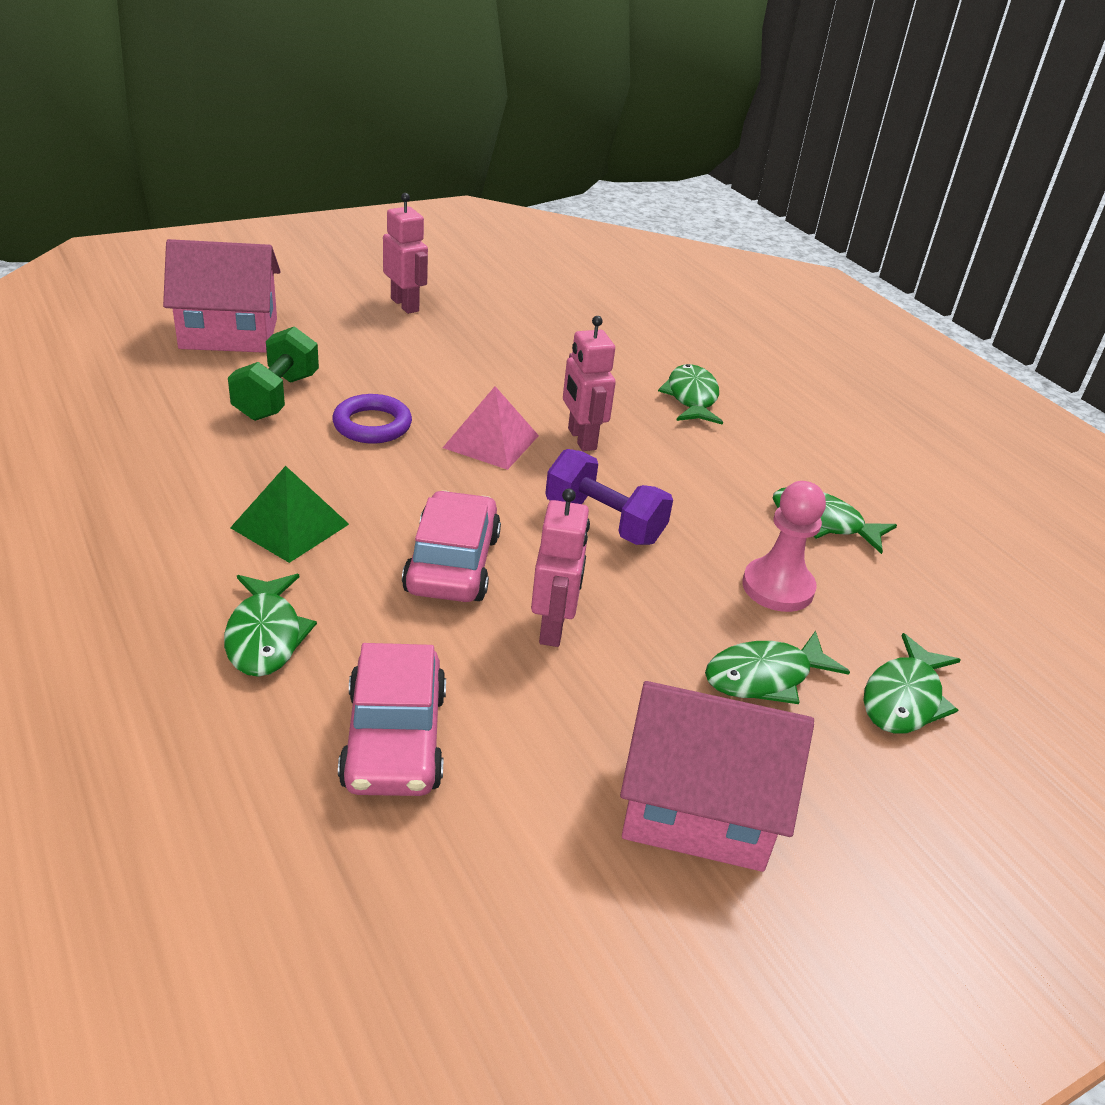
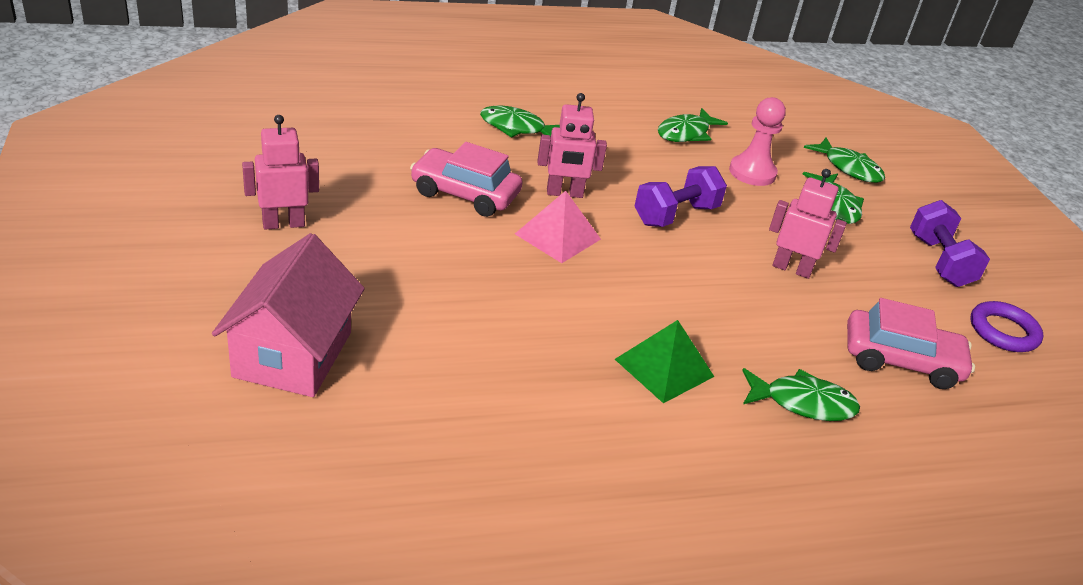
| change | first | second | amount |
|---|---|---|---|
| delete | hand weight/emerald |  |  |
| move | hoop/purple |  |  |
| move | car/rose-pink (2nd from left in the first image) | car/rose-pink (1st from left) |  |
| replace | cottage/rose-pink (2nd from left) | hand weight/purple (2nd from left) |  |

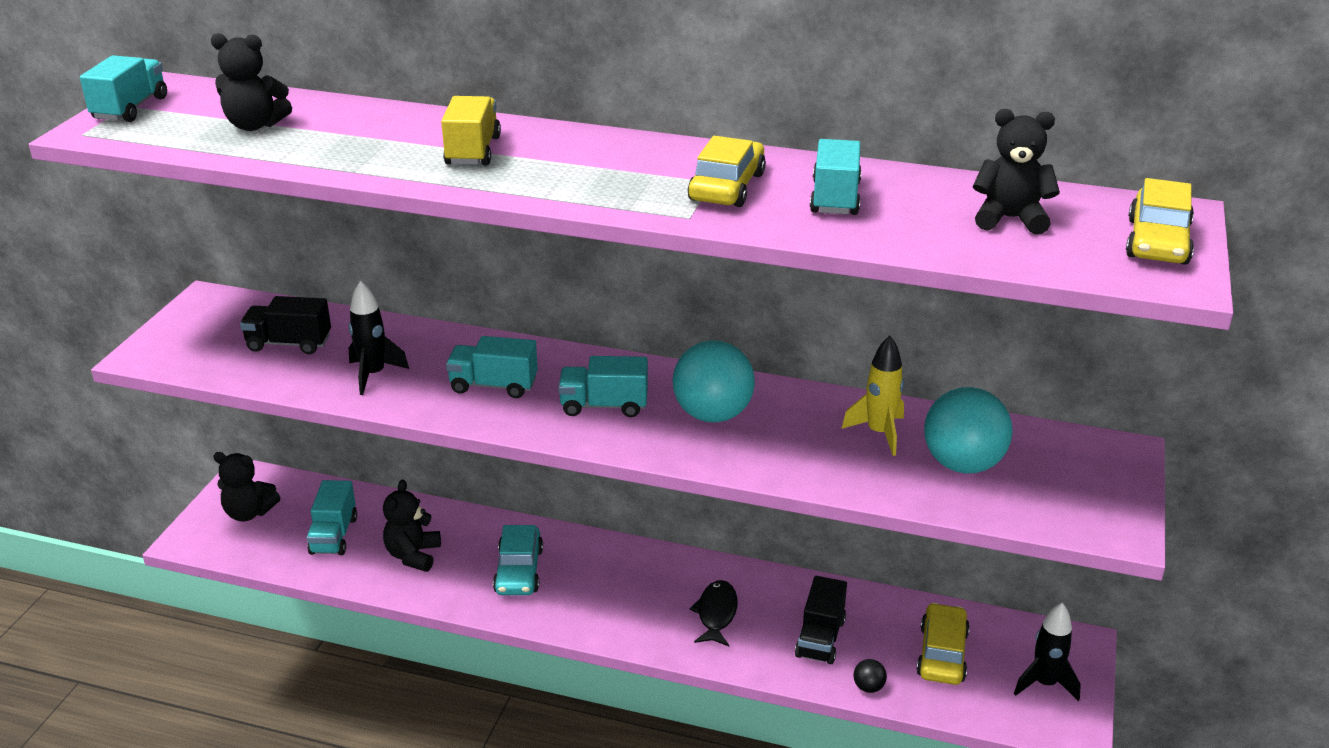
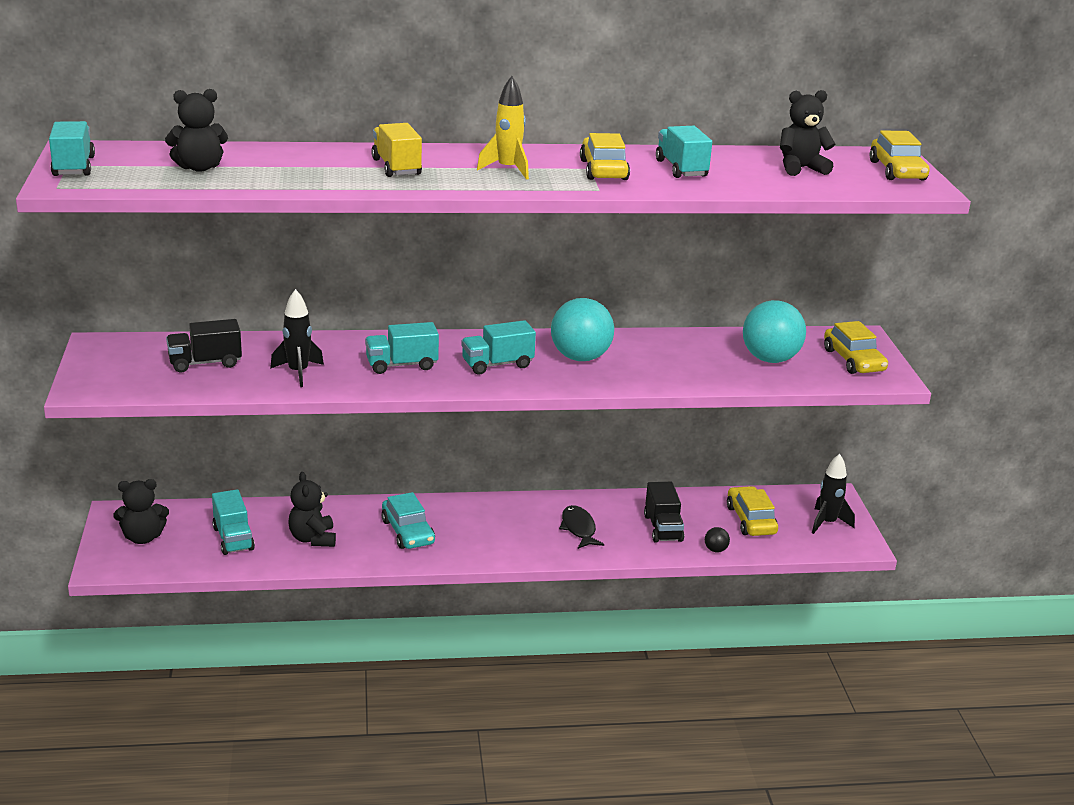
| change | first | second | amount |
|---|---|---|---|
| insert |  | car/bright yellow (3rd from left) |  |
| move | toy rocket/bright yellow |  |  |

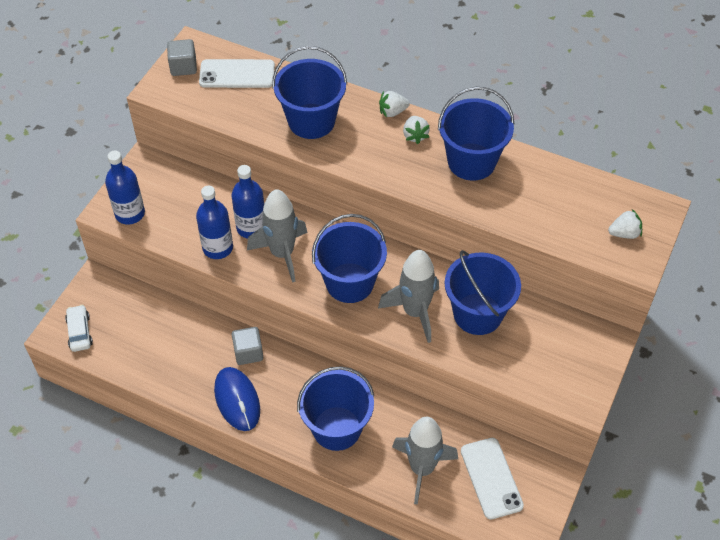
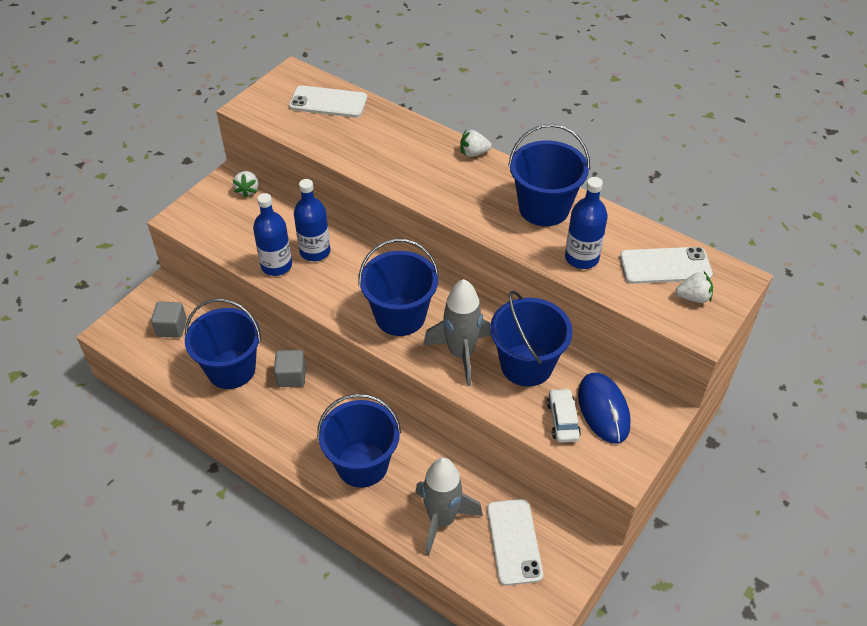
| change | first | second | amount |
|---|---|---|---|
| delete | toy rocket/ash-grey (1st from left) |  |  |
| insert |  | smartphone/snow-white (3rd from left) |  |
| move | car/snow-white |  |  |
| move | flask/blue (1st from left in the first image) | flask/blue (3rd from left) |  |
| move | block/ash-grey (1st from left) |  |  |
| move | mouse/blue |  |  |
| move | bucket/blue (1st from left) |  |  |
| move | berry/snow-white (2nd from left in the first image) | berry/snow-white (1st from left) |  |

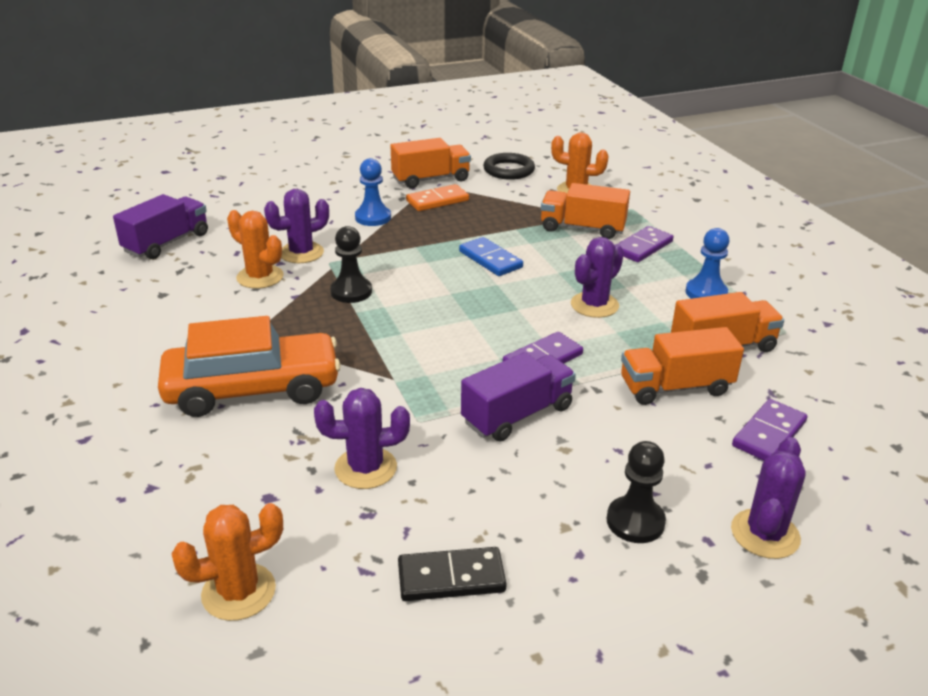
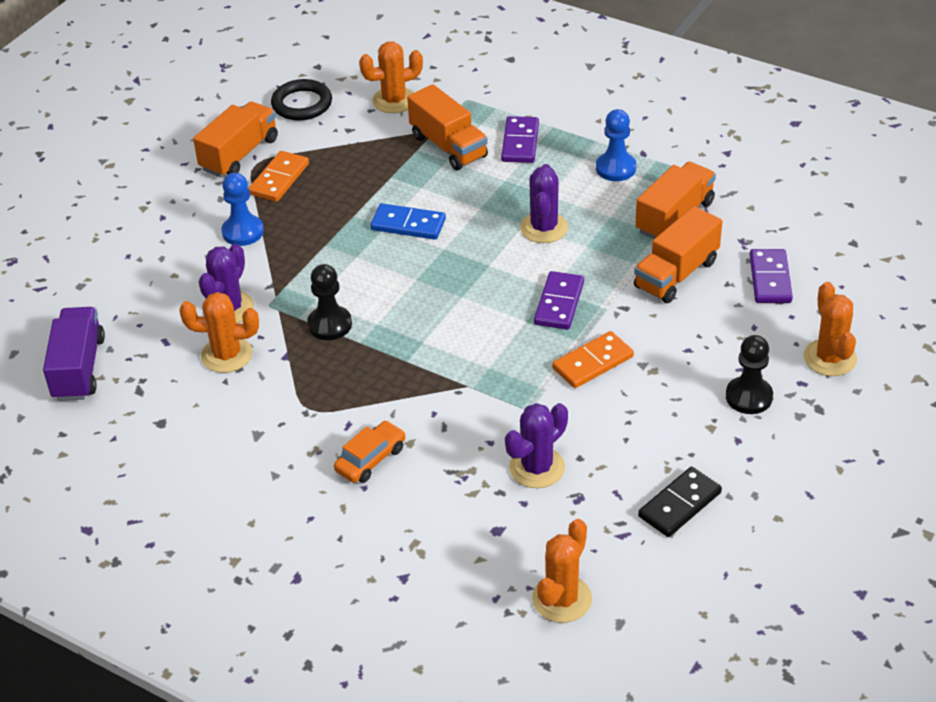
| change | first | second | amount |
|---|---|---|---|
| replace | lorry/purple (2nd from left) | domino piece/orange (2nd from left) |  |
| recolor | saguaro cactus/purple (4th from left) | saguaro cactus/orange (4th from left) |  |
| rotate | lorry/orange (2nd from left) |  | 105 degrees counterclockwise |
| resize | car/orange |  | x0.47 |

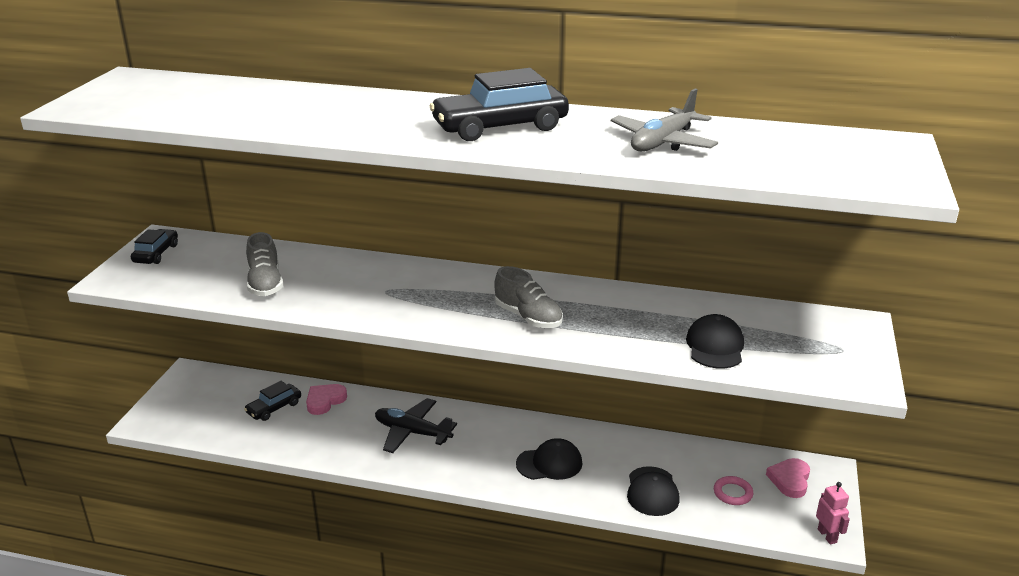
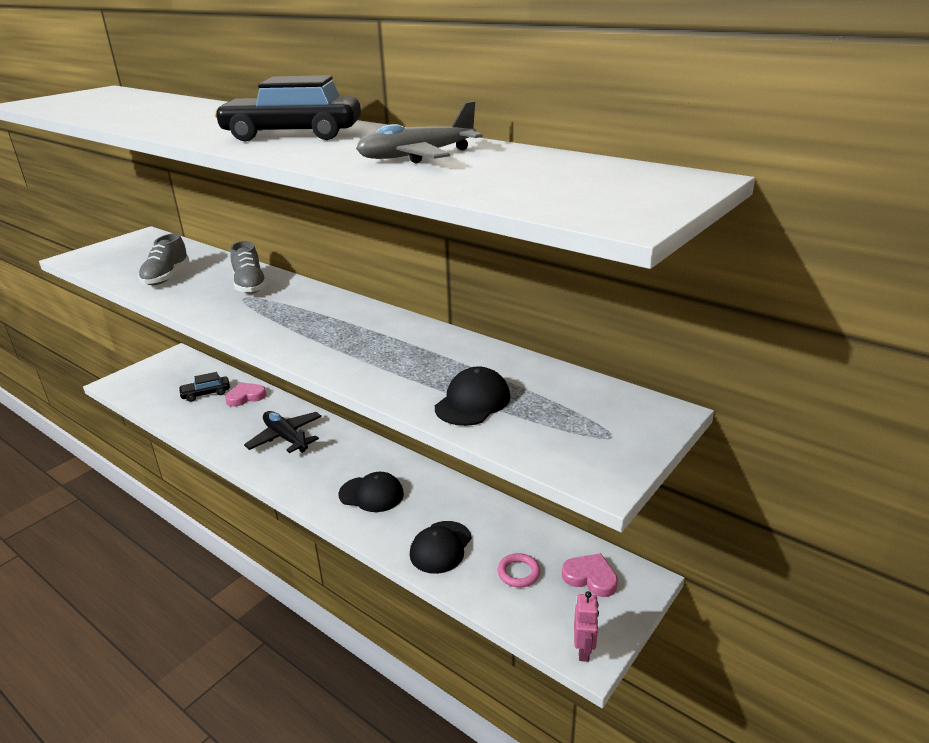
| change | first | second | amount |
|---|---|---|---|
| delete | car/jet-black (1st from left) |  |  |
| move | shoe/ash-grey (2nd from left) |  |  |
| rotate | heart shape/rose-pink (2nd from left) |  | 75 degrees clockwise |

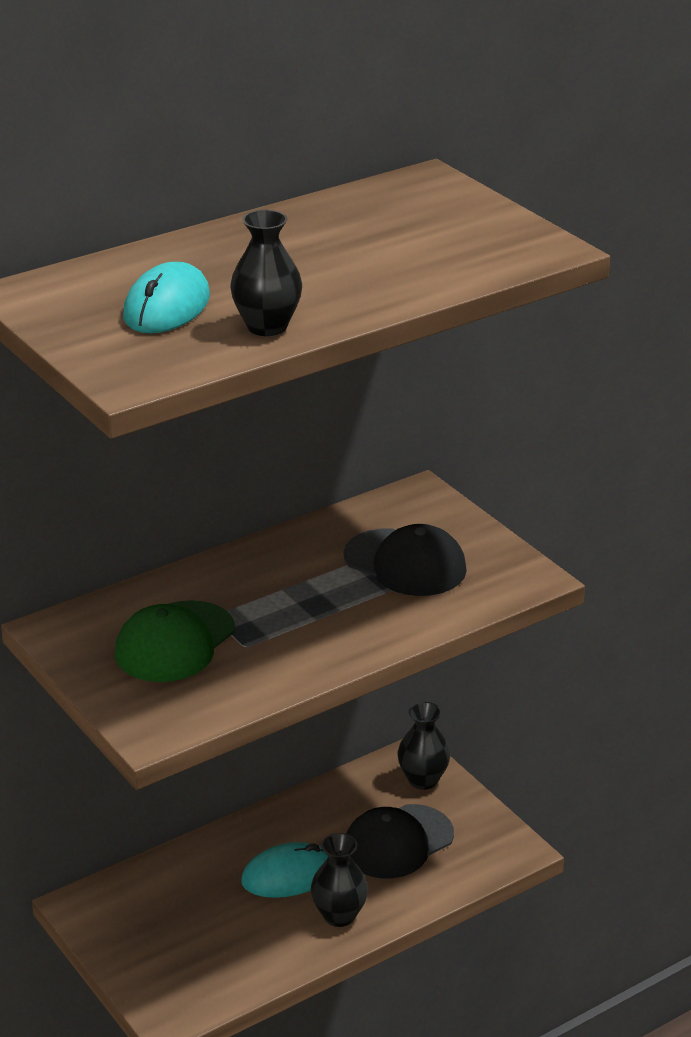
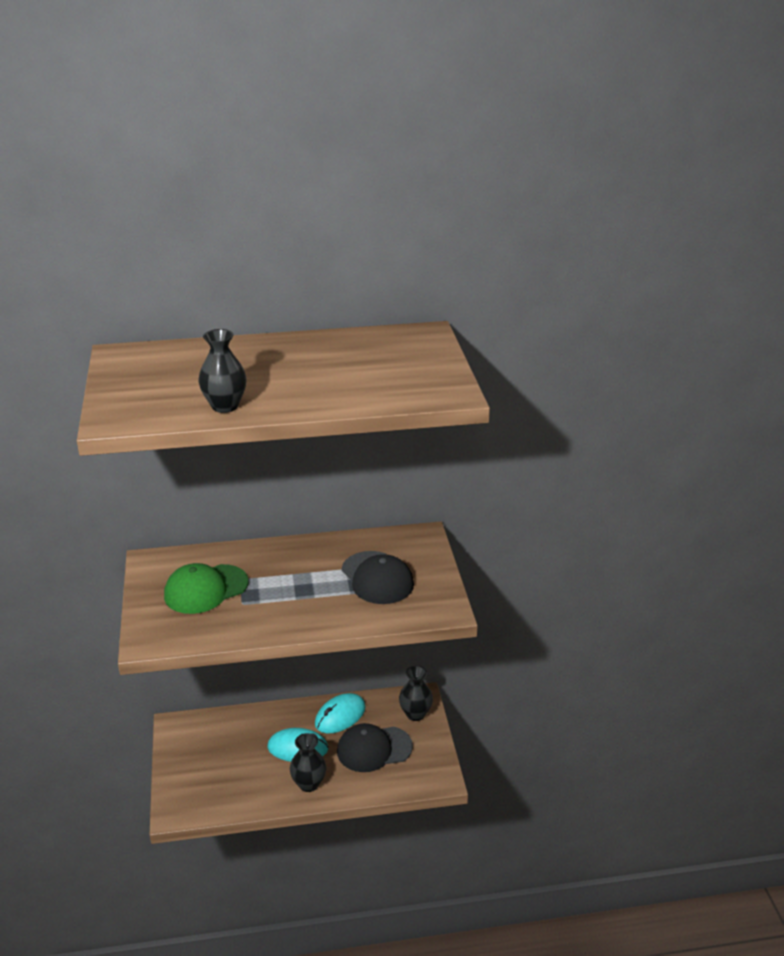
| change | first | second | amount |
|---|---|---|---|
| move | mouse/teal (1st from left in the first image) | mouse/teal (2nd from left) |  |

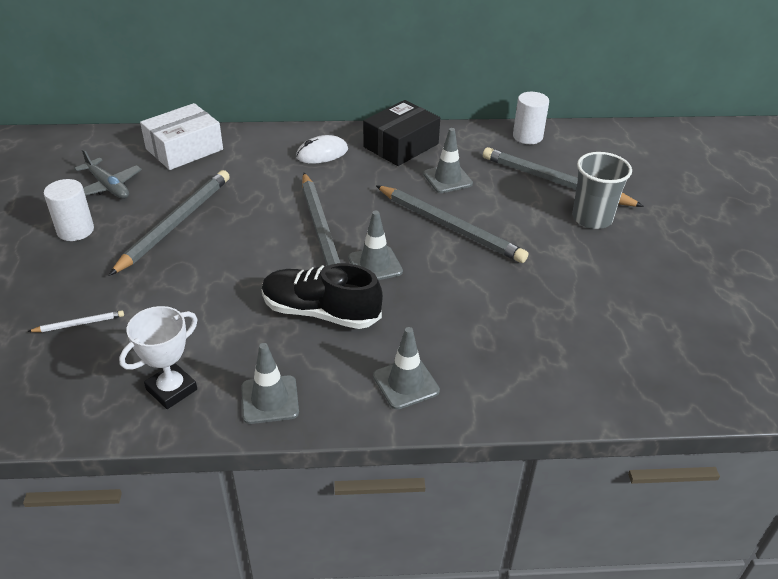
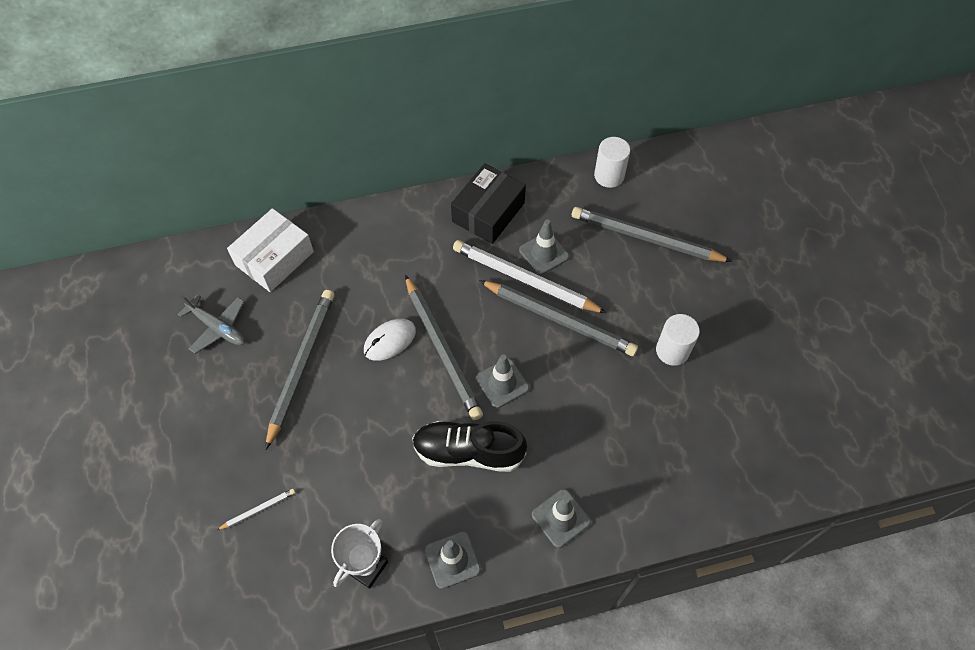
| change | first | second | amount |
|---|---|---|---|
| delete | beaker/ash-grey |  |  |
| insert |  | lead pencil/snow-white (2nd from left) |  |
| move | solid cylinder/snow-white (1st from left in the first image) | solid cylinder/snow-white (2nd from left) |  |
| move | mouse/snow-white |  |  |

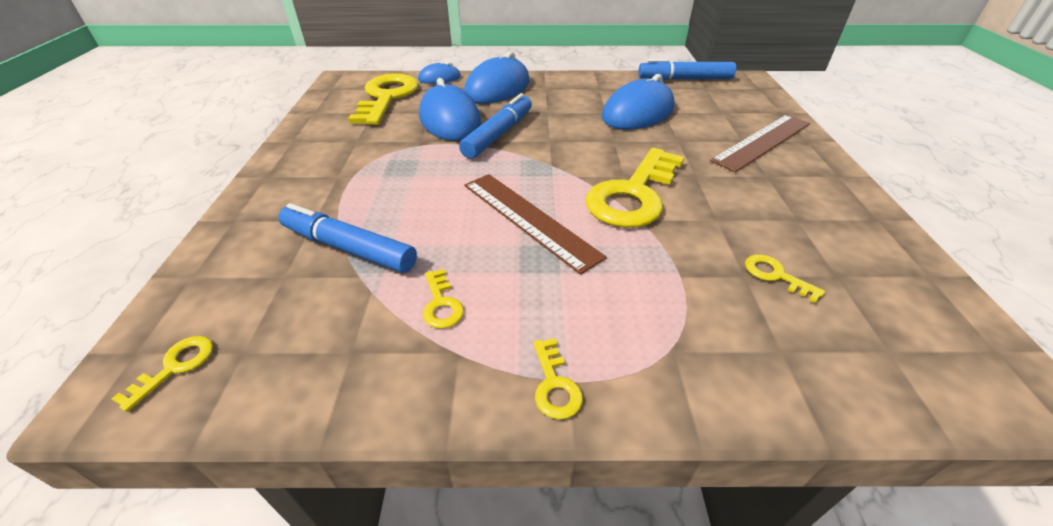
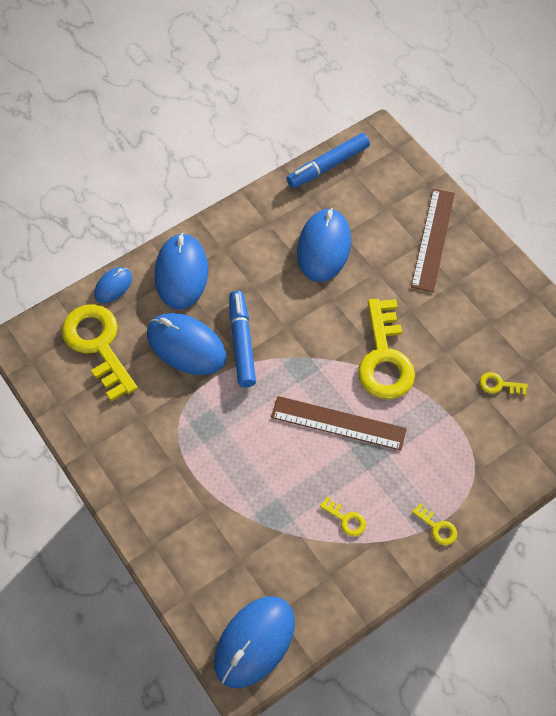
| change | first | second | amount |
|---|---|---|---|
| delete | felt pen/blue (1st from left) |  |  |
| replace | door key/bright yellow (1st from left) | mouse/blue (4th from left) |  |

